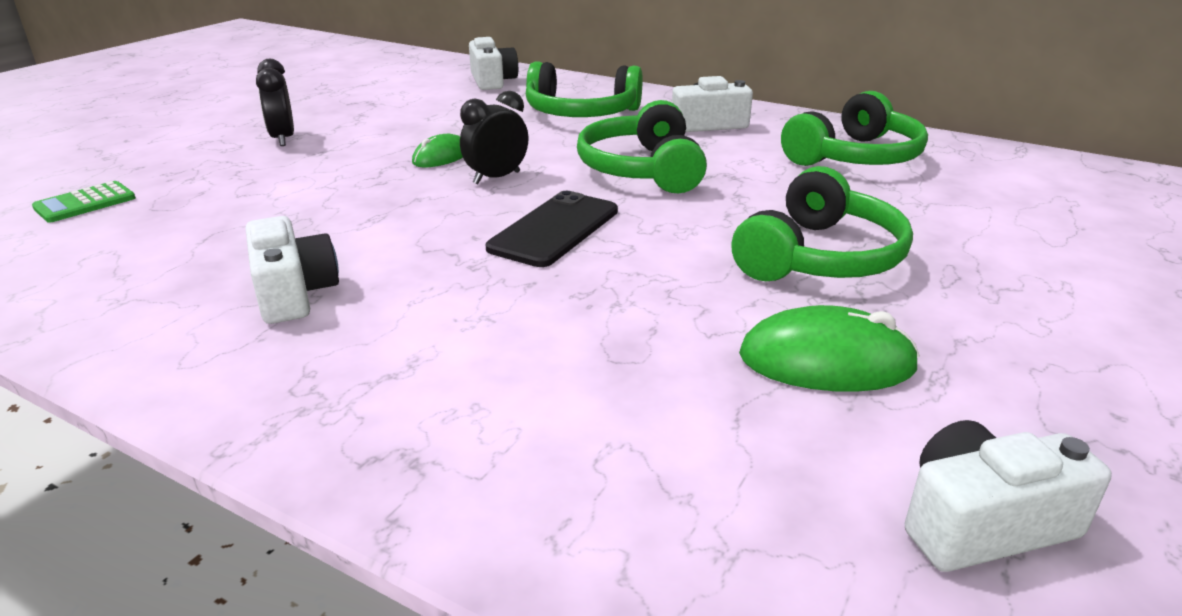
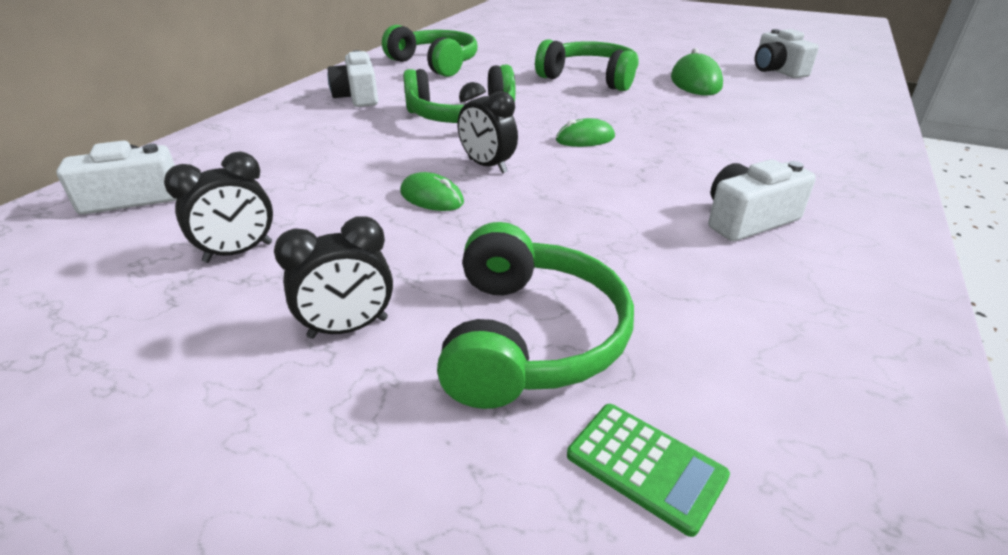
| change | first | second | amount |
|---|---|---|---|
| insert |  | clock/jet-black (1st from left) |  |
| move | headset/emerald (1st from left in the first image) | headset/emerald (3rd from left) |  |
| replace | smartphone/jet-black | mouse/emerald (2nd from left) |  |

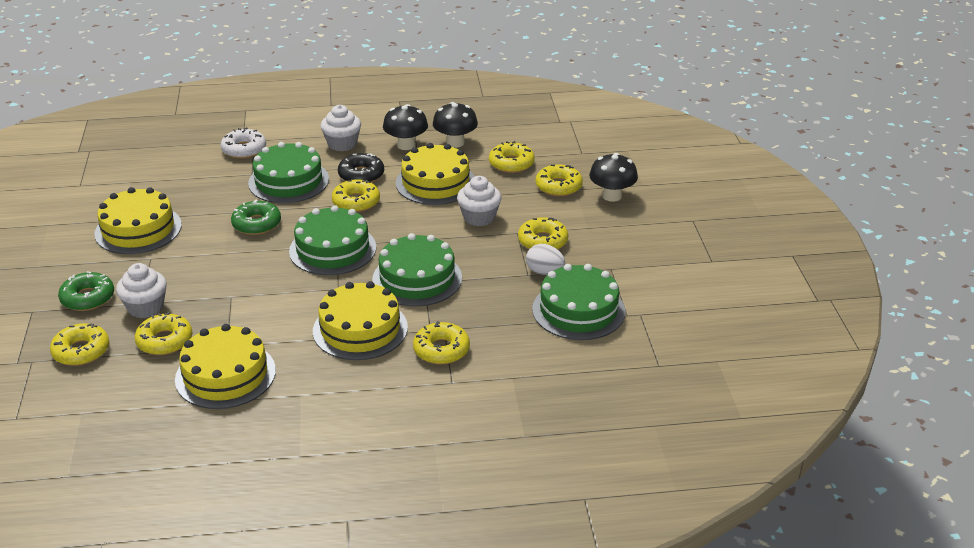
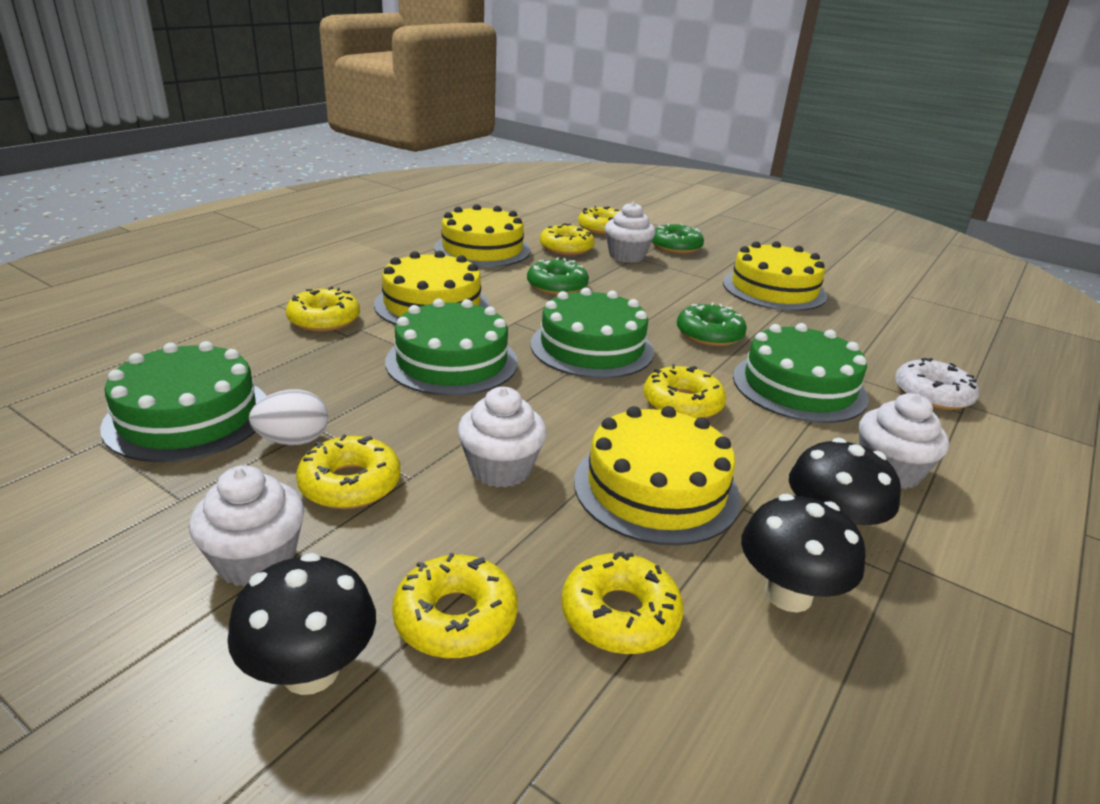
| change | first | second | amount |
|---|---|---|---|
| delete | doughnut/jet-black |  |  |
| insert |  | muffin/snow-white (1st from left) |  |
| insert |  | doughnut/emerald (1st from left) |  |

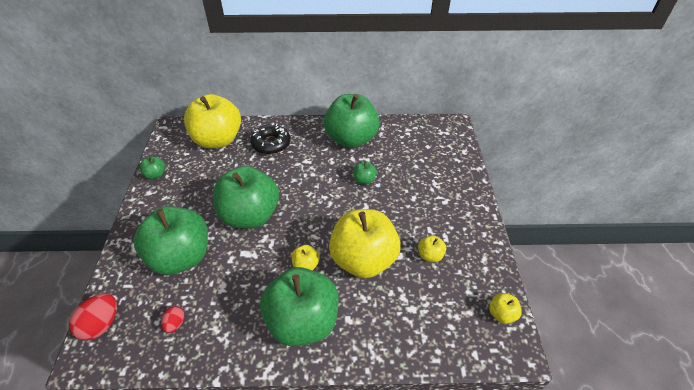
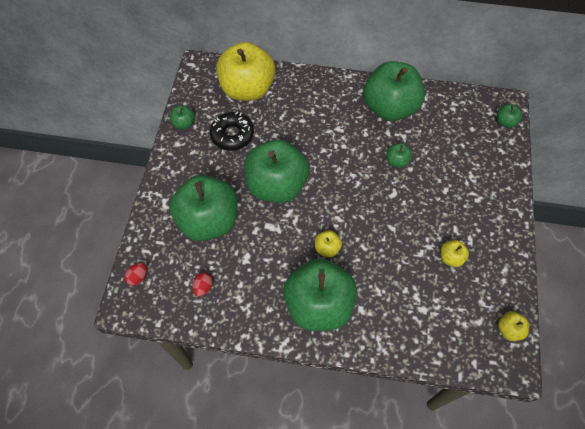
| change | first | second | amount |
|---|---|---|---|
| delete | apple fruit/bright yellow (3rd from left) |  |  |
| insert |  | apple fruit/emerald (7th from left) |  |
| move | doughnut/jet-black |  |  |
| resize | toy egg/scarlet (1st from left) |  | x0.58 |

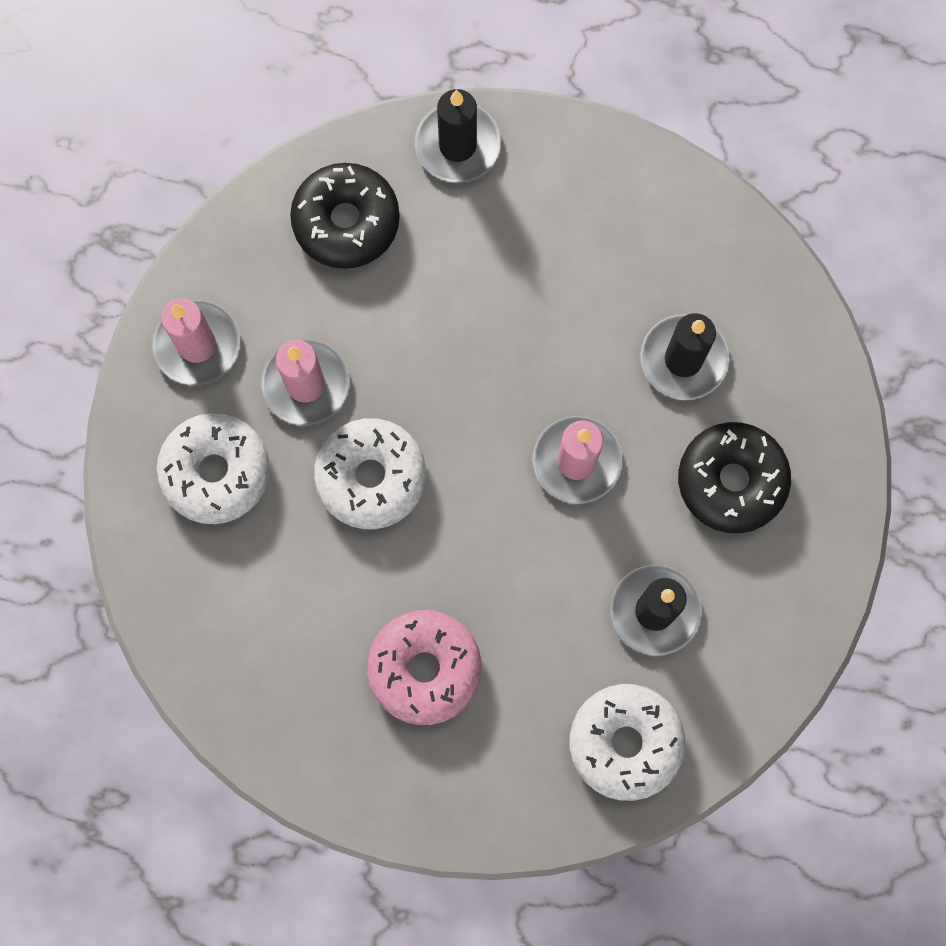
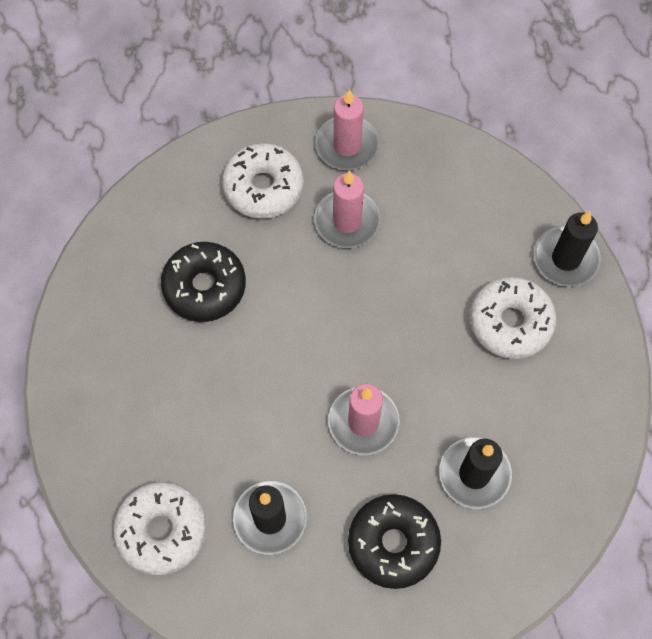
| change | first | second | amount |
|---|---|---|---|
| delete | doughnut/rose-pink |  |  |
| move | doughnut/jet-black (1st from left) |  |  |
| move | doughnut/snow-white (2nd from left in the first image) | doughnut/snow-white (3rd from left) |  |

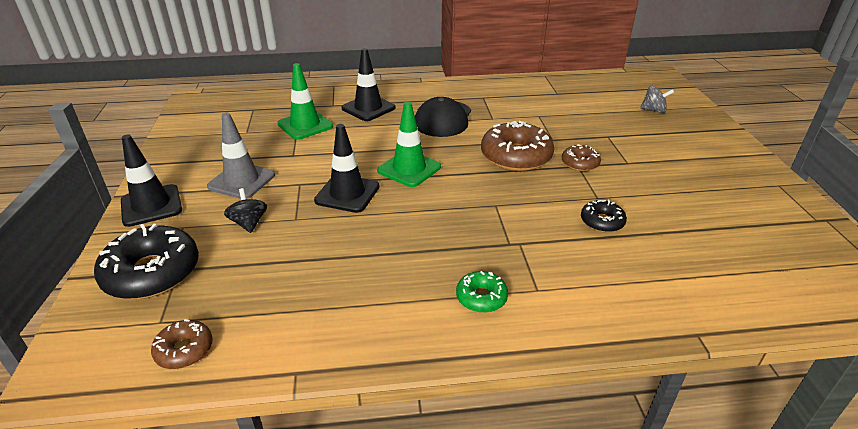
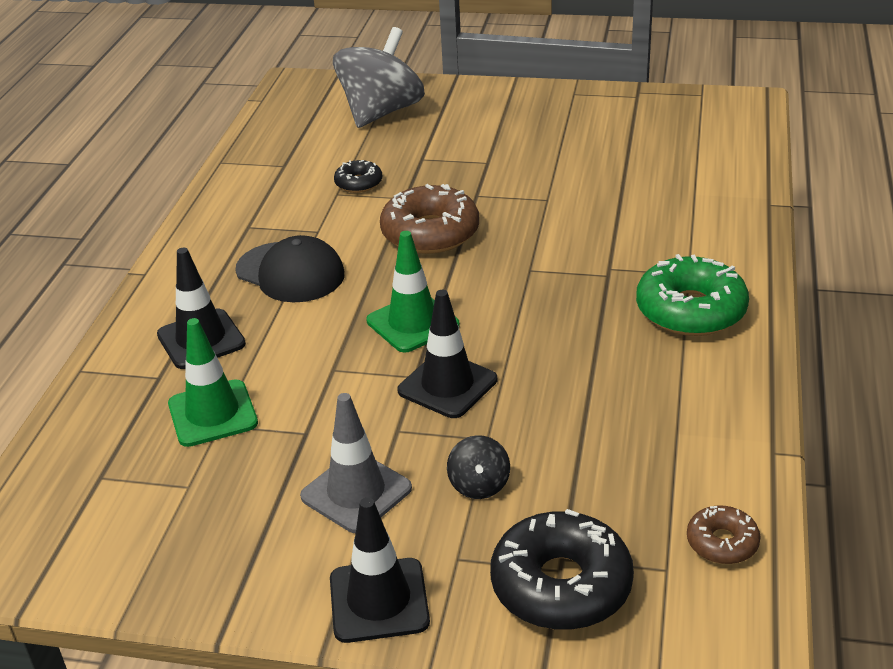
| change | first | second | amount |
|---|---|---|---|
| delete | doughnut/russet (3rd from left) |  |  |
| move | doughnut/jet-black (2nd from left in the first image) | doughnut/jet-black (1st from left) |  |
| rotate | spinning top/jet-black |  | 90 degrees counterclockwise |
| resize | doughnut/emerald |  | x1.92 |
| resize | spinning top/ash-grey |  | x2.34 |

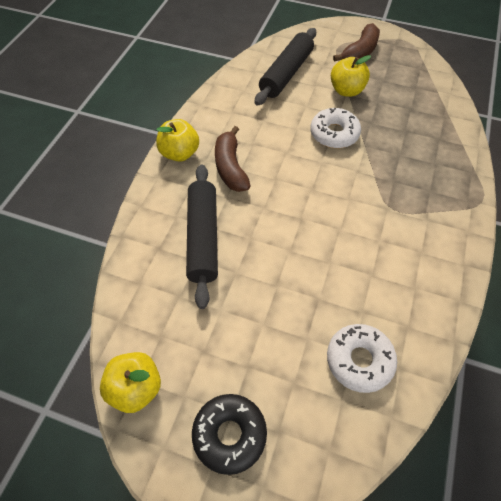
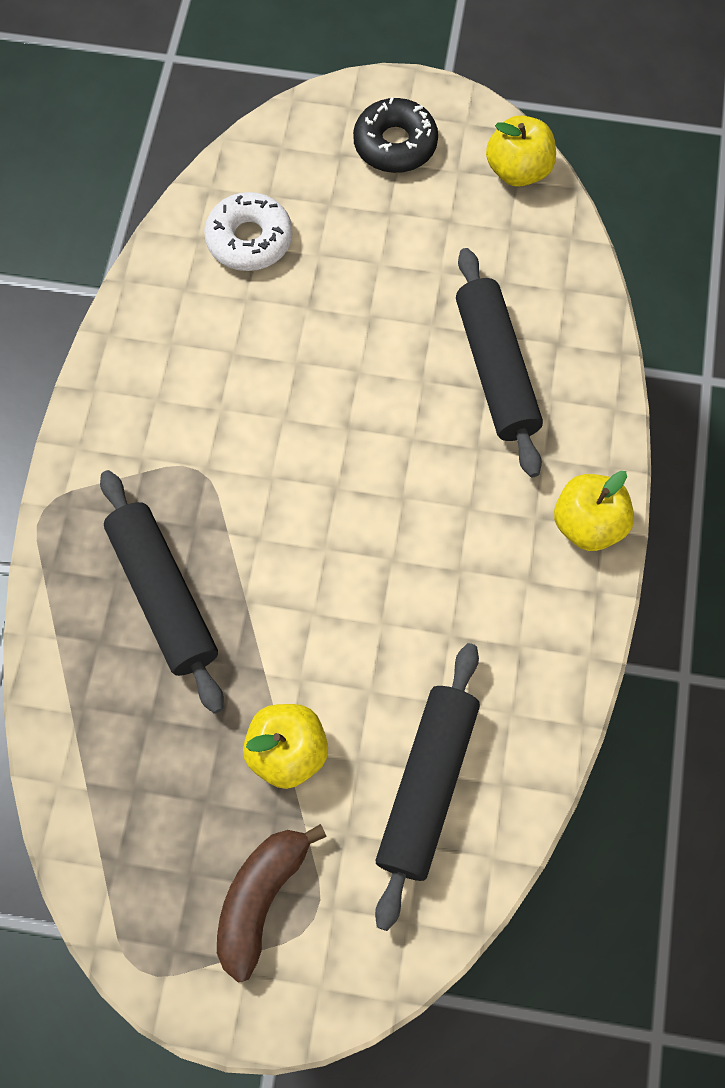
| change | first | second | amount |
|---|---|---|---|
| delete | banana/russet (1st from left) |  |  |
| delete | doughnut/snow-white (1st from left) |  |  |
| insert |  | rolling pin/jet-black (1st from left) |  |

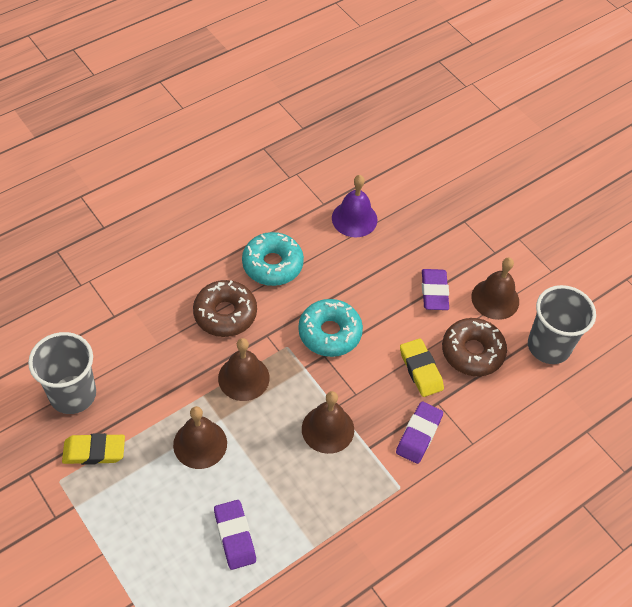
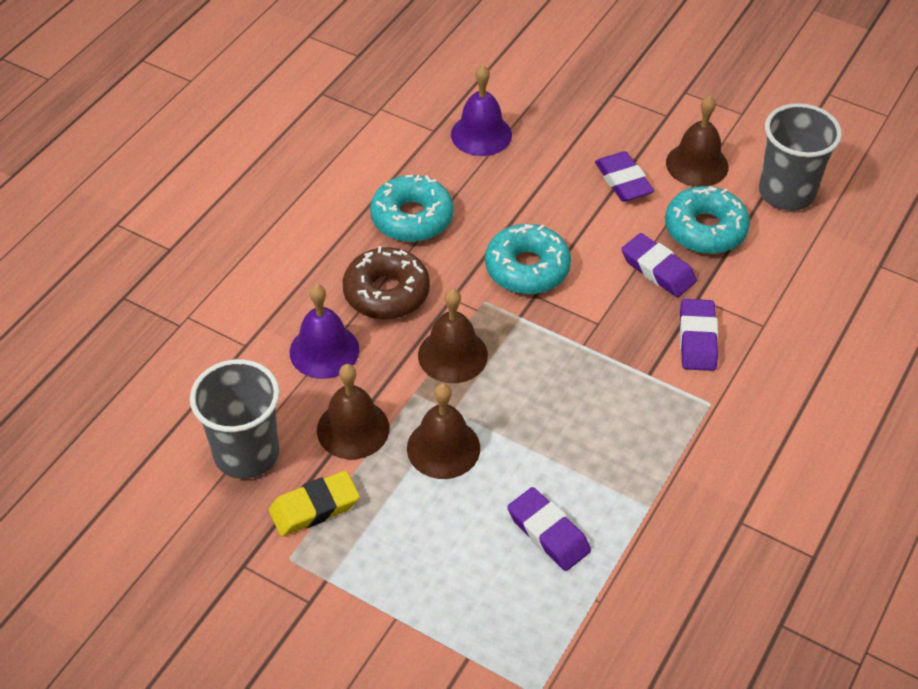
| change | first | second | amount |
|---|---|---|---|
| insert |  | hand bell/purple (1st from left) |  |
| move | hand bell/russet (3rd from left in the first image) | hand bell/russet (1st from left) |  |
| recolor | pencil eraser/bright yellow (2nd from left) | pencil eraser/purple (3rd from left) |  |
| recolor | doughnut/russet (2nd from left) | doughnut/teal (3rd from left) |  |

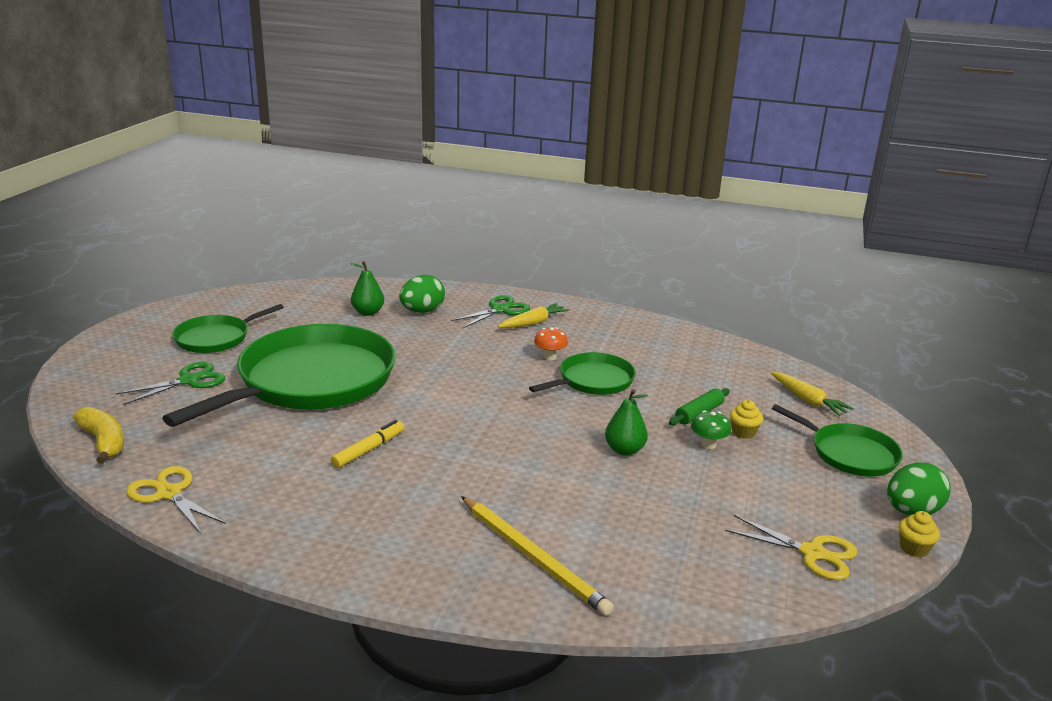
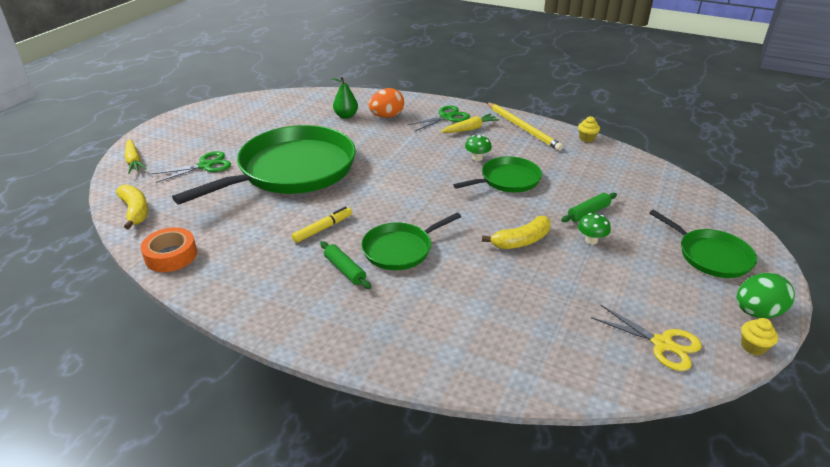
| change | first | second | amount |
|---|---|---|---|
| insert |  | rolling pin/emerald (1st from left) |  |
| move | skillet/emerald (1st from left in the first image) | skillet/emerald (2nd from left) |  |
| move | lead pencil/bright yellow |  |  |
| move | muffin/bright yellow (1st from left) |  |  |
| move | carrot/bright yellow (2nd from left in the first image) | carrot/bright yellow (1st from left) |  |
| replace | scissors/bright yellow (1st from left) | sticky tape/orange |  |
| replace | pear/emerald (2nd from left) | banana/bright yellow (2nd from left) |  |
| recolor | toy egg/emerald (1st from left) | toy egg/orange |  |
| recolor | fungus/orange | fungus/emerald (1st from left) |  |

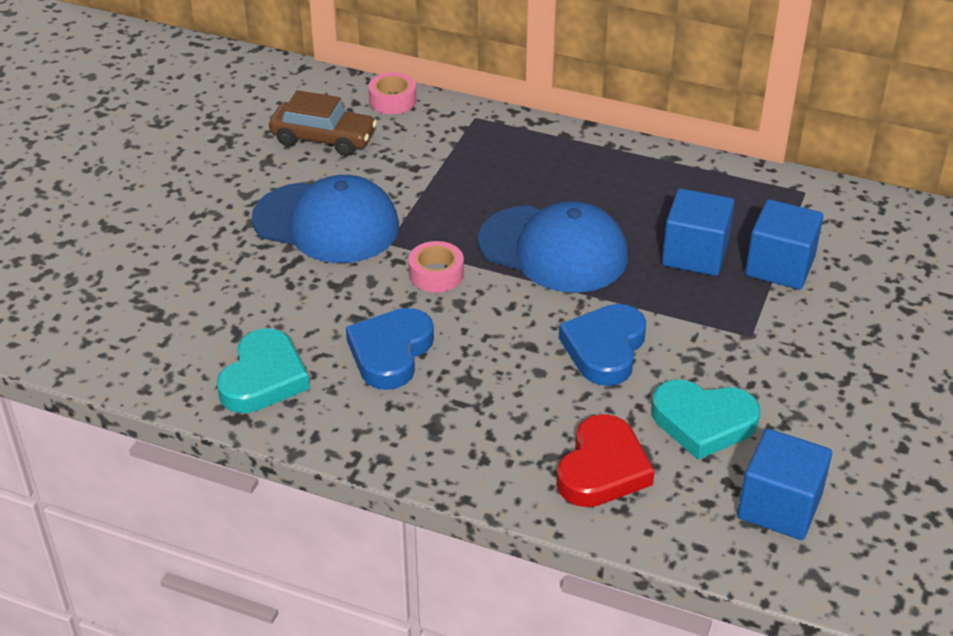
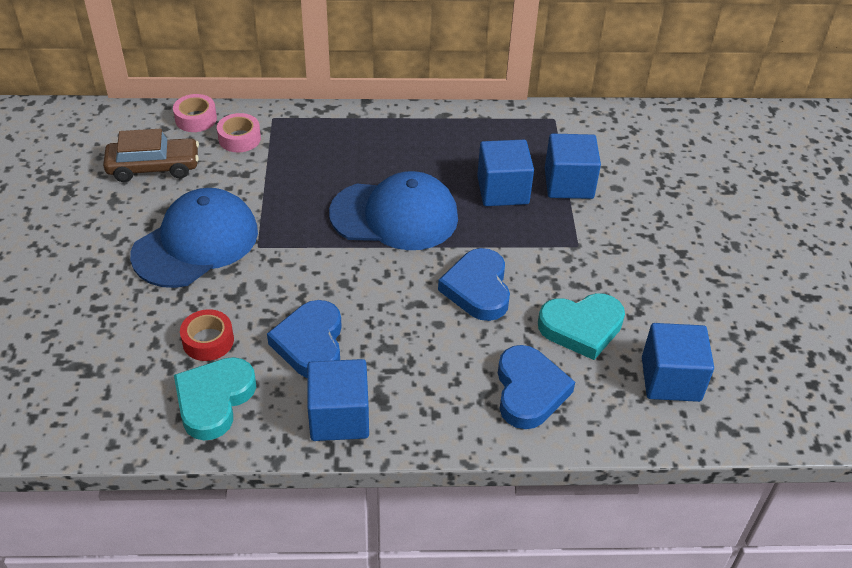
| change | first | second | amount |
|---|---|---|---|
| insert |  | sticky tape/scarlet |  |
| insert |  | block/blue (1st from left) |  |
| move | sticky tape/rose-pink (2nd from left) |  |  |
| recolor | heart shape/scarlet | heart shape/blue (3rd from left) |  |
| rotate | heart shape/teal (1st from left) |  | 150 degrees counterclockwise |
| rotate | peaked cap/blue (1st from left) |  | 45 degrees counterclockwise |

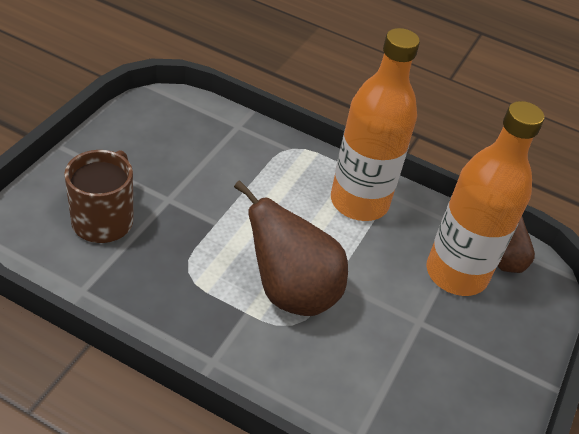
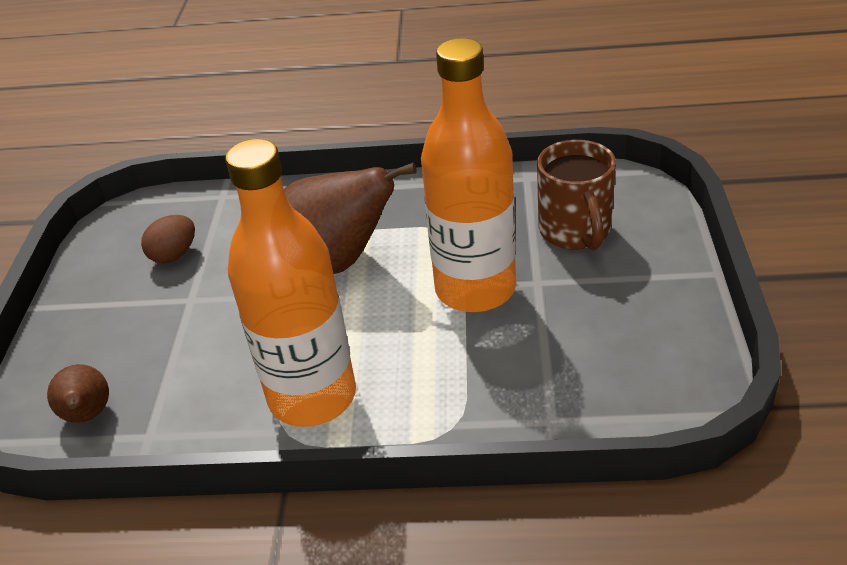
| change | first | second | amount |
|---|---|---|---|
| insert |  | toy egg/russet |  |
| move | flask/orange (2nd from left) |  |  |

